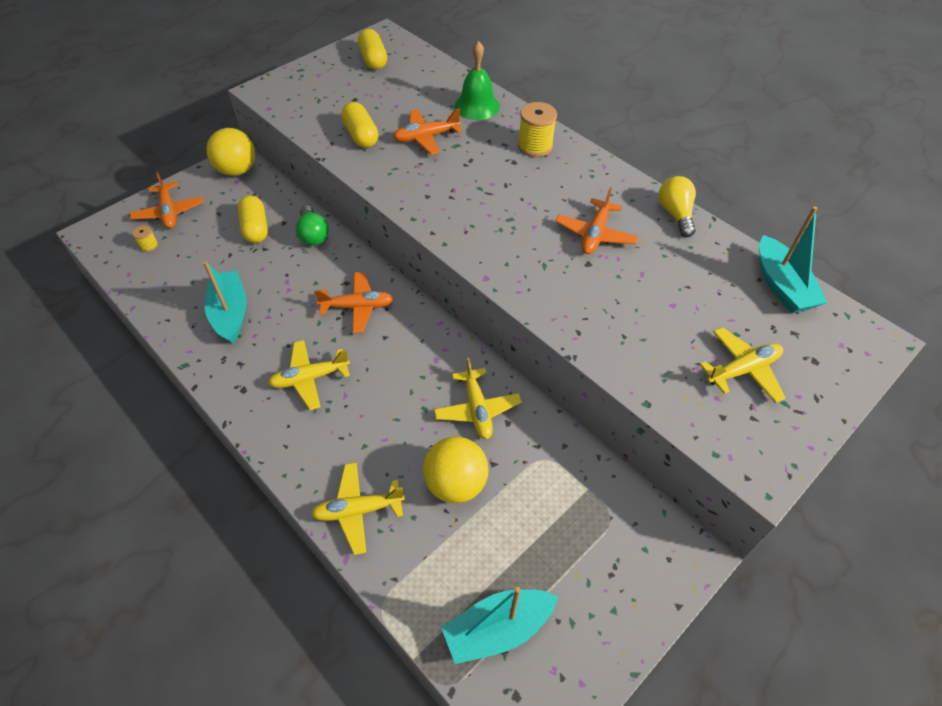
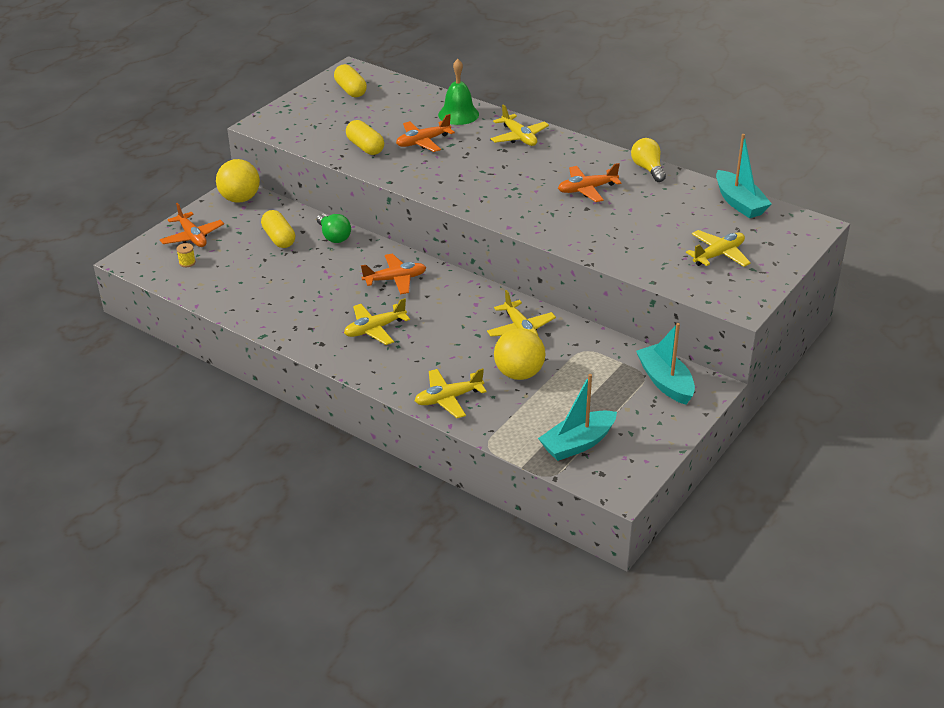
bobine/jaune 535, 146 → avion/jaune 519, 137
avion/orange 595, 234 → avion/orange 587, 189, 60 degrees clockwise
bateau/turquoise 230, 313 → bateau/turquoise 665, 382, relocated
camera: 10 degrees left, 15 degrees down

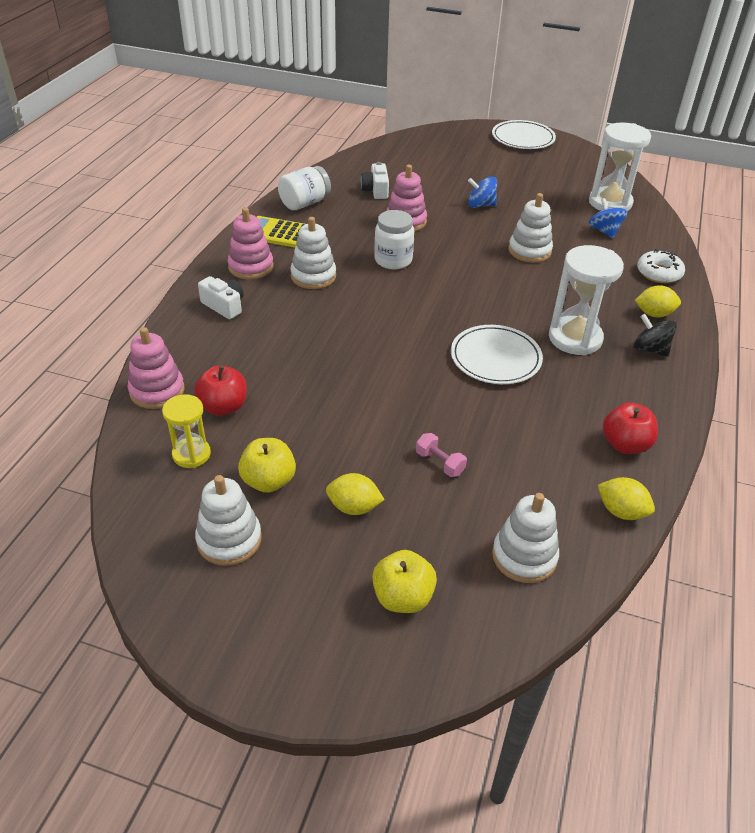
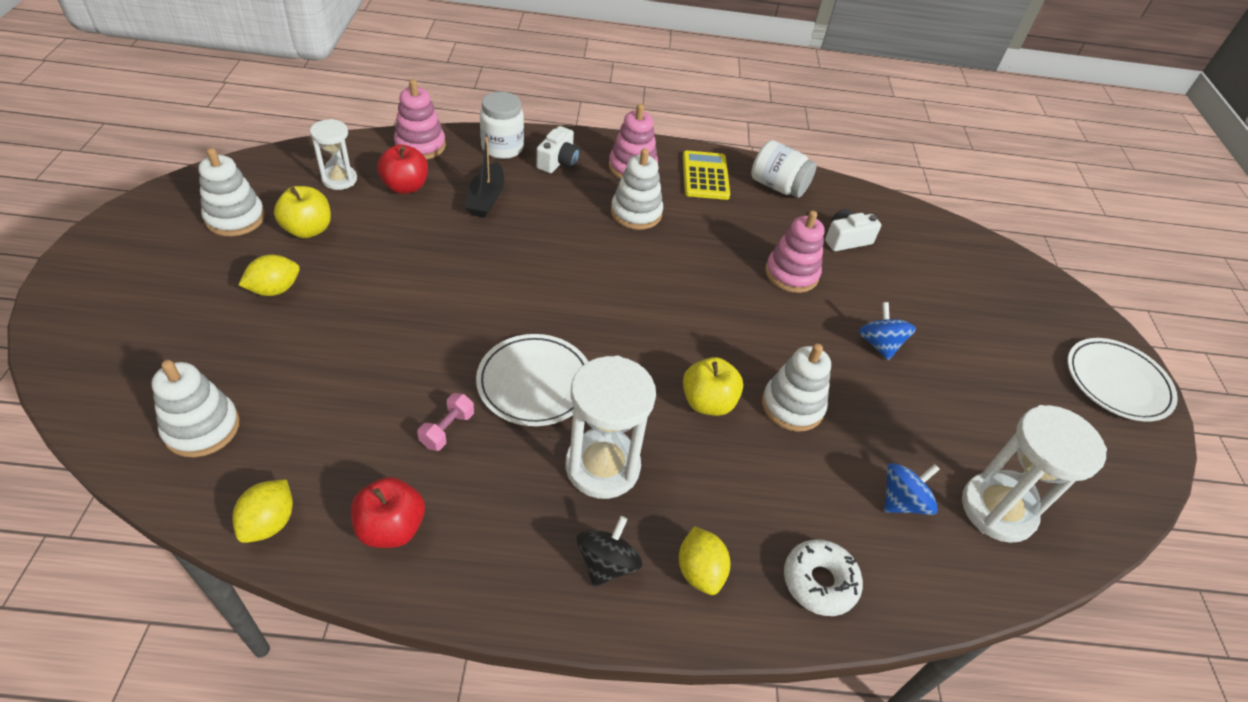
citron/jaune 354, 507 → citron/jaune 275, 289, 60 degrees clockwise
sablier/jaune 191, 454 → sablier/blanc 339, 179
haltère/rose 440, 463 → haltère/rose 447, 429, relocated
- → bateau/noir 486, 199
bocal/blanc 393, 260 → bocal/blanc 502, 148, relocated
pomme/jaune 403, 597 → pomme/jaune 708, 402, relocated
camera: 70 degrees right, 5 degrees up

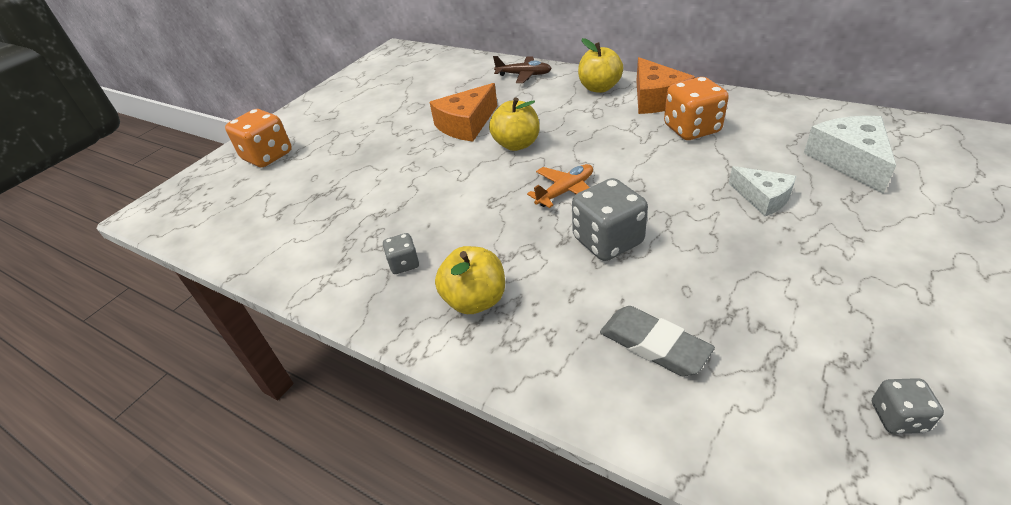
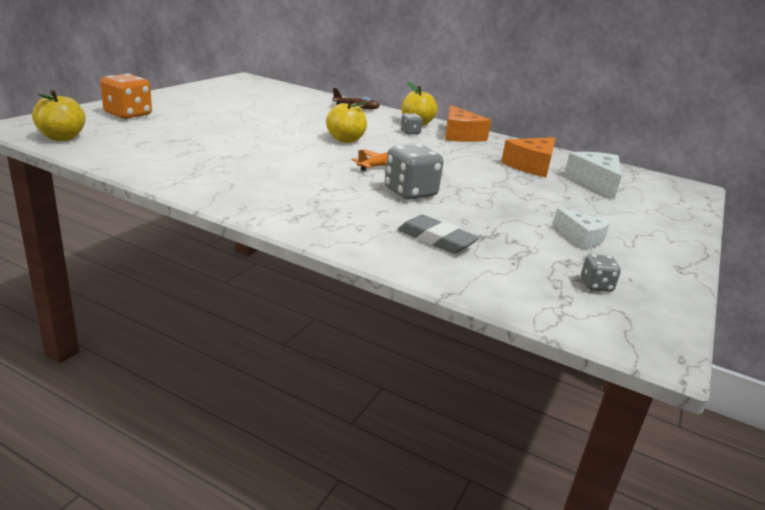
pomme/jaune 475, 300 → pomme/jaune 62, 138, relocated
dé/gris 404, 264 → dé/gris 410, 132, relocated
fromage/orange 466, 124 → fromage/orange 531, 166, relocated
fromage/blanc 762, 198 → fromage/blanc 581, 237, relocated
dé/orange 691, 129 → -
camera: 10 degrees left, 15 degrees down

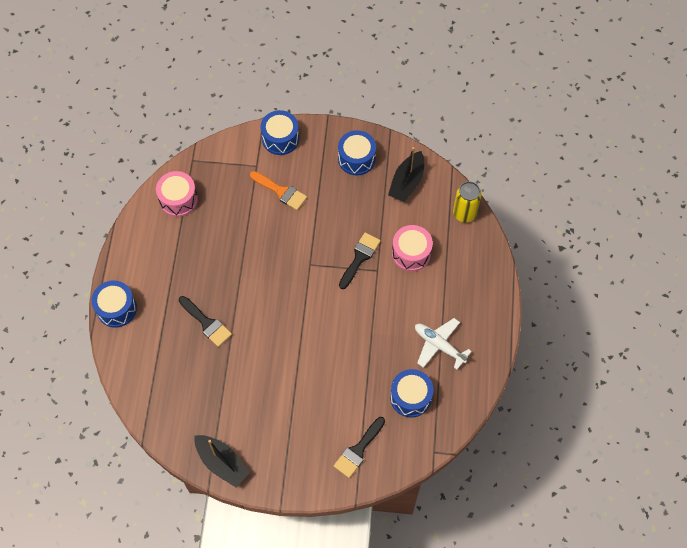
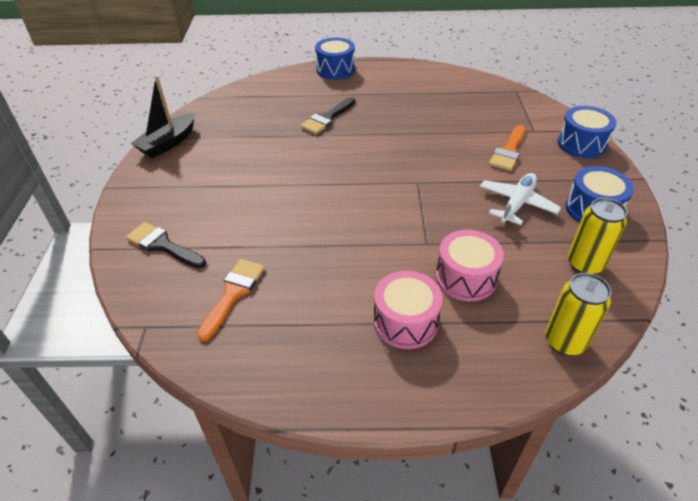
tambour/bleu 410, 397 → pinceau/orange 233, 293
tambour/rose 178, 199 → tambour/rose 405, 321, relocated
avion/blanc 439, 345 → avion/blanc 517, 204, relocated
bateau/noir 407, 182 → canette/jaune 584, 264
pinceau/noir 359, 258 → -
camera: 85 degrees right, 20 degrees down

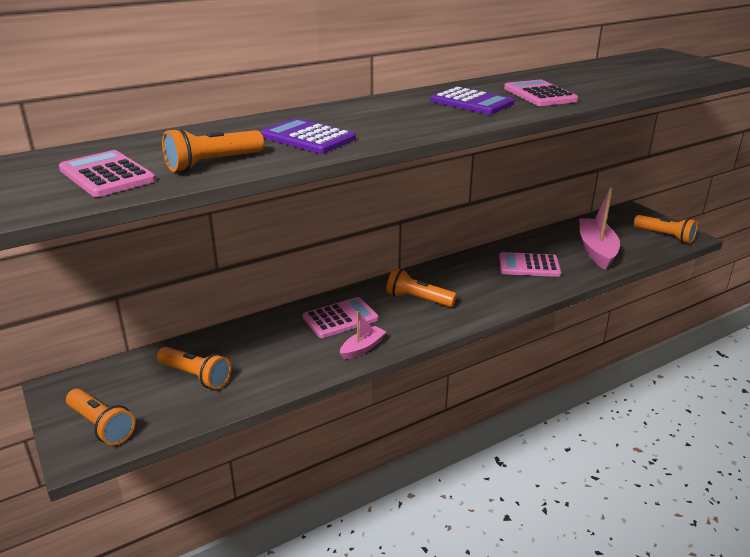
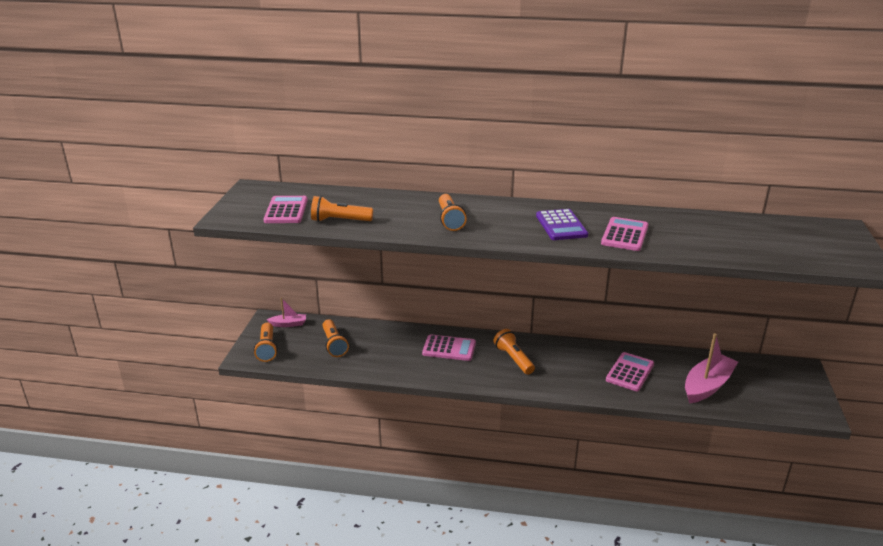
bateau/rose 362, 348 → bateau/rose 288, 324, relocated
lampe de poche/orange 665, 236 → lampe de poche/orange 450, 220, relocated
calculatrice/rose 529, 265 → calculatrice/rose 630, 372, 75 degrees clockwise
calculatrice/violet 308, 138 → -
camera: 40 degrees right, 0 degrees up

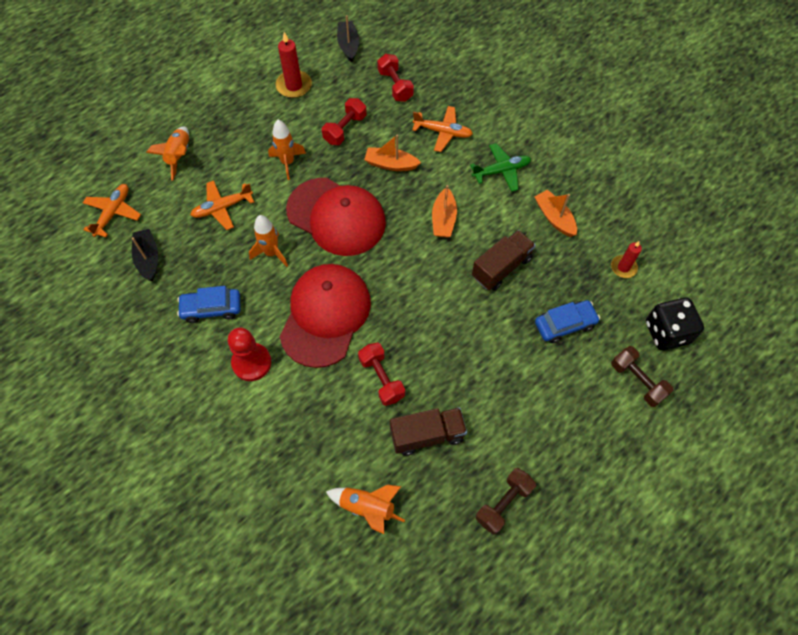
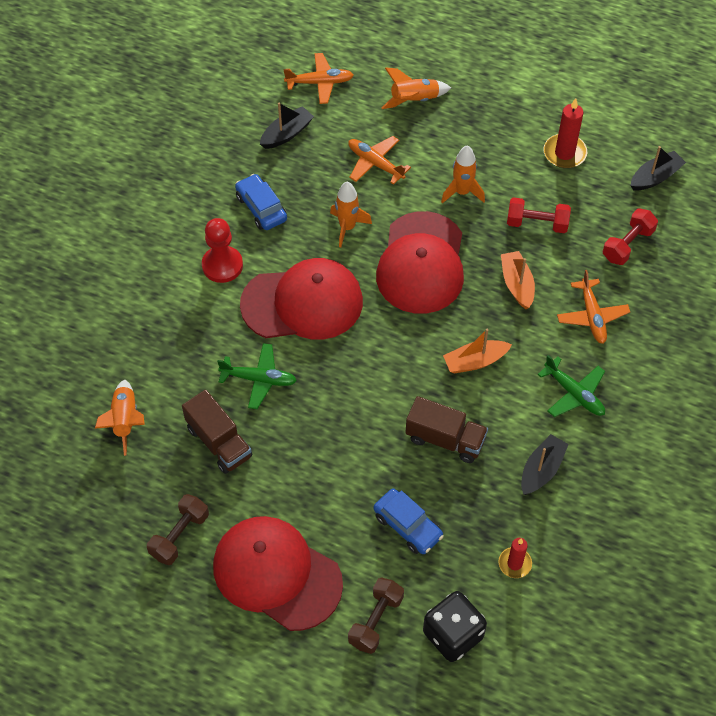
haltère/marron 503, 503 → haltère/marron 179, 535, 75 degrees counterclockwise
- → casquette/rouge 277, 574
haltère/rouge 381, 378 → avion/vert 259, 379
bateau/orange 554, 218 → bateau/noir 541, 470
camera: 65 degrees right, 5 degrees down

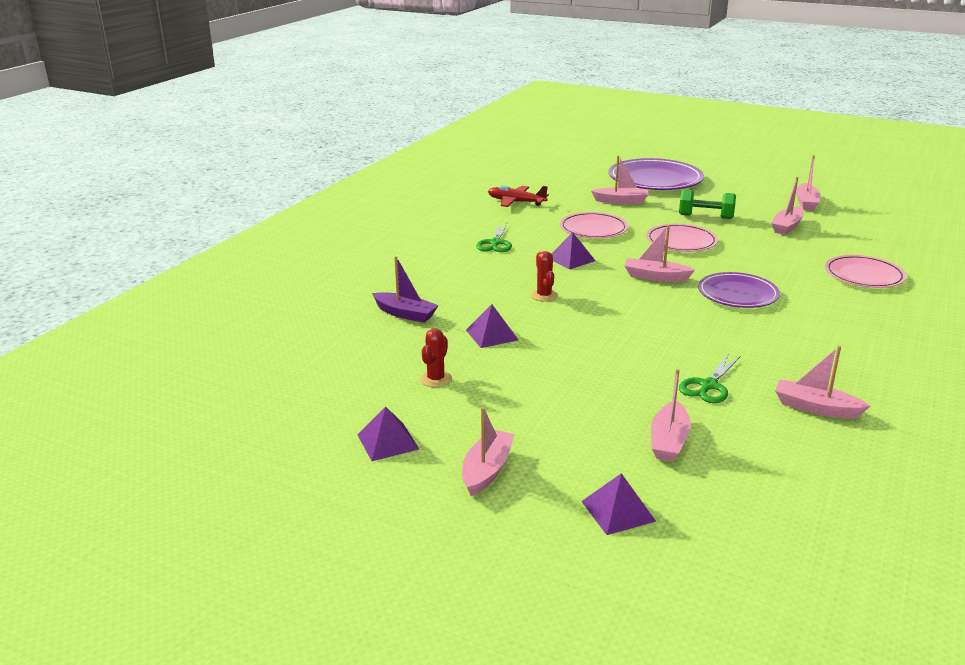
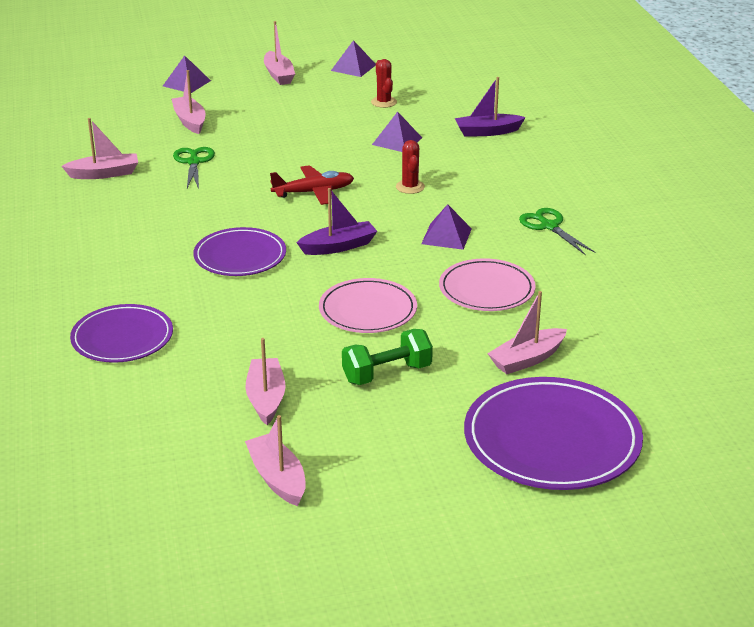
assiette/rose 864, 275 → assiette/violet 122, 338
avion/rouge 516, 202 → avion/rouge 314, 192, relocated
bateau/rose 655, 277 → bateau/violet 338, 246
cactus/rouge 544, 295 → cactus/rouge 410, 187, 45 degrees clockwise
camera: 140 degrees right, 5 degrees up

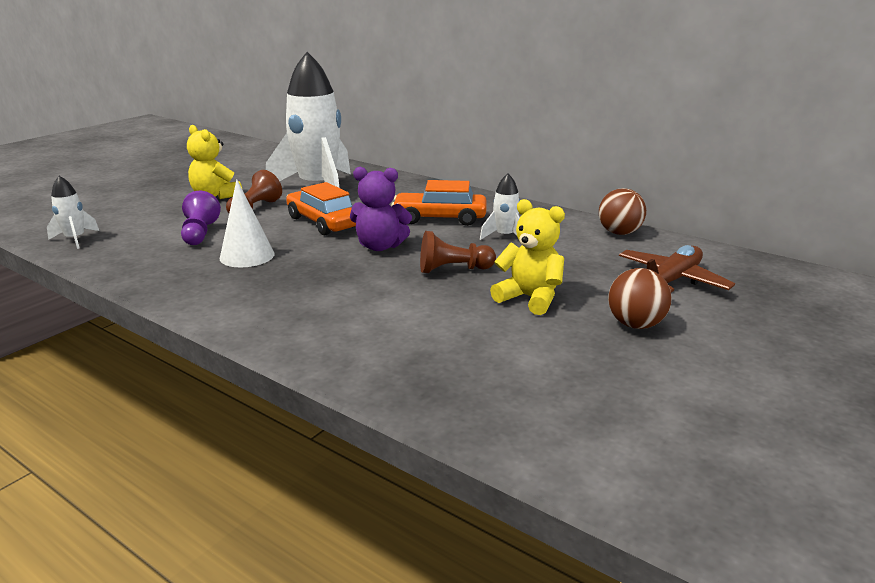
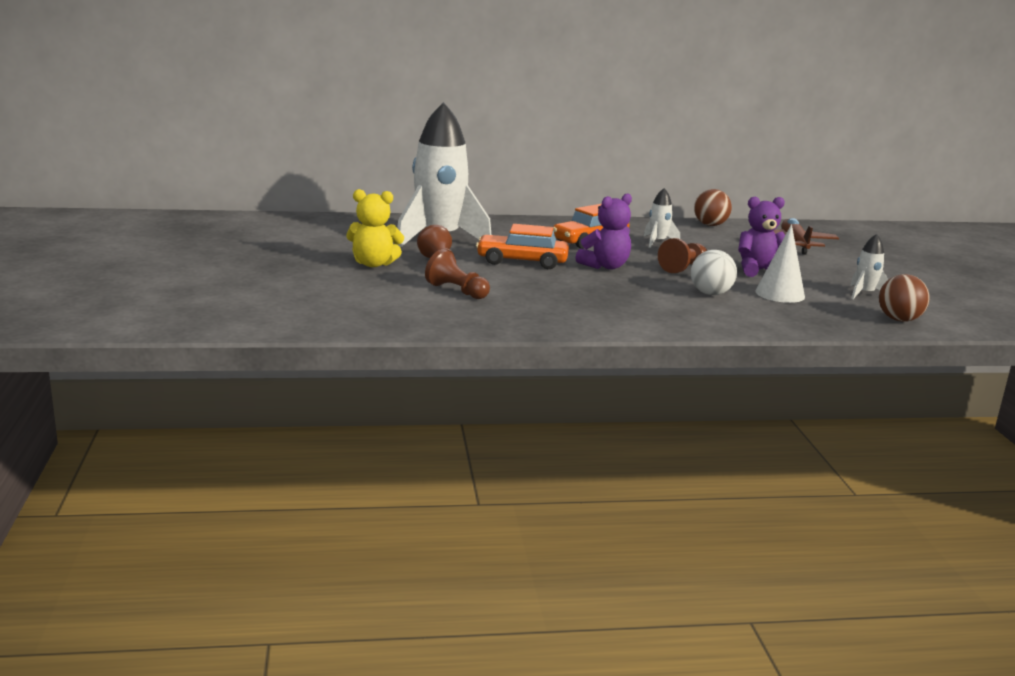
pion/violet 200, 233 → pion/marron 457, 291
- → balle/blanc 710, 293
ours en peluche/jaune 529, 298 → ours en peluche/violet 758, 270
cône/blanc 247, 256 → cône/blanc 780, 294, relocated
fusée/blanc 75, 239 → fusée/blanc 864, 294, relocated
balle/marron 635, 324 → balle/marron 899, 320, relocated
camera: 45 degrees left, 5 degrees down

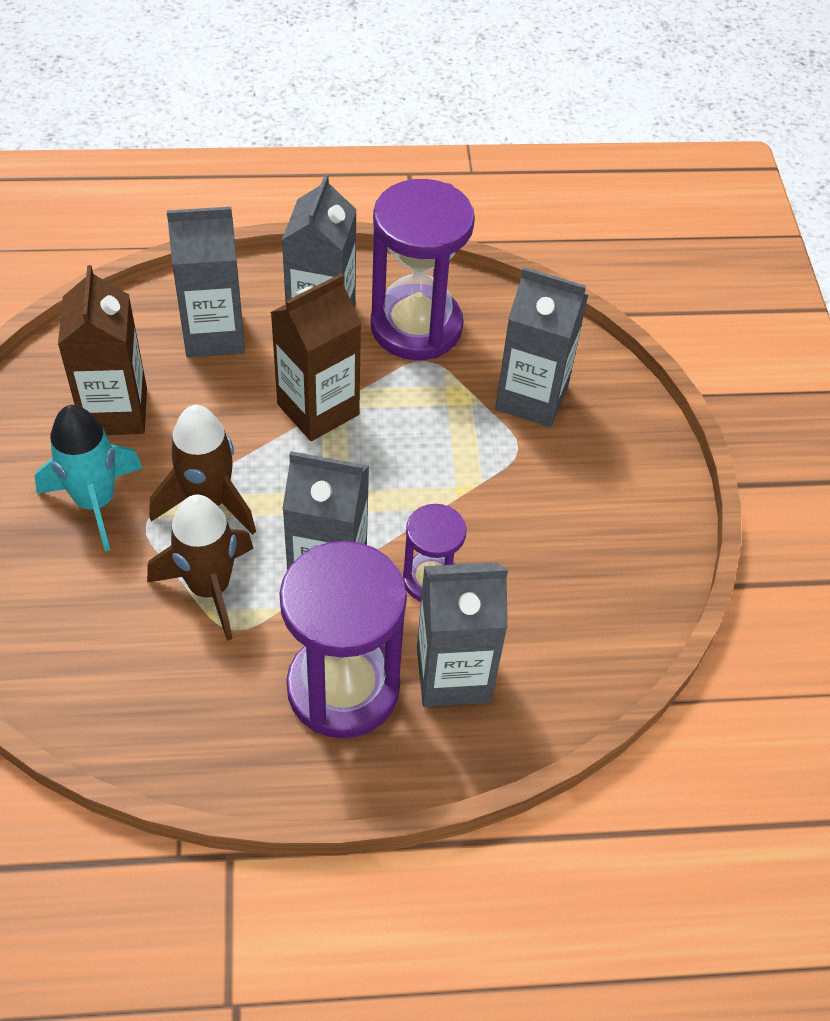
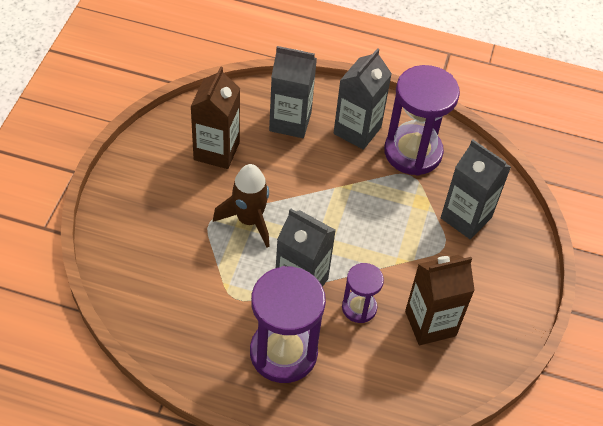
brique de lait/marron 318, 409 → brique de lait/marron 430, 323, relocated
fusée/turquoise 95, 502 → -
fusée/marron 209, 588 → -
brique de lait/gris 453, 674 → -
camera: 20 degrees right, 0 degrees up

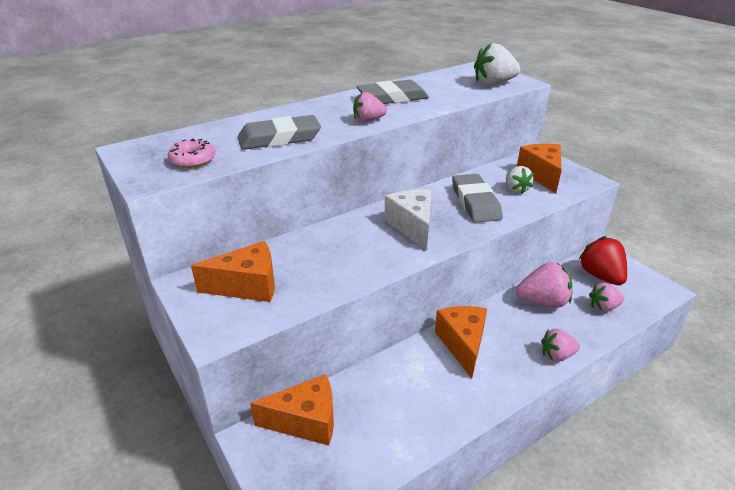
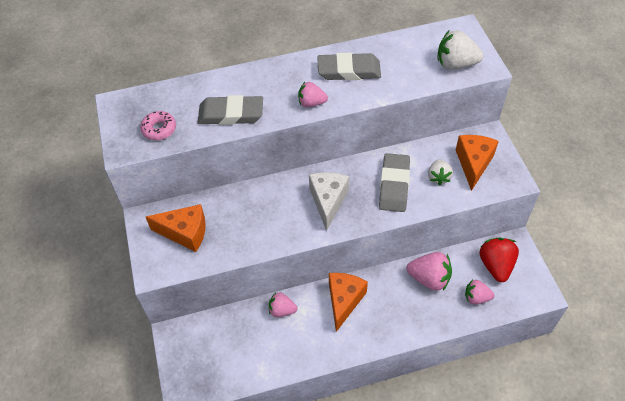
fraise/rose 557, 355 → fraise/rose 282, 310, relocated
fromage/orange 306, 421 → -
camera: 20 degrees right, 20 degrees up

